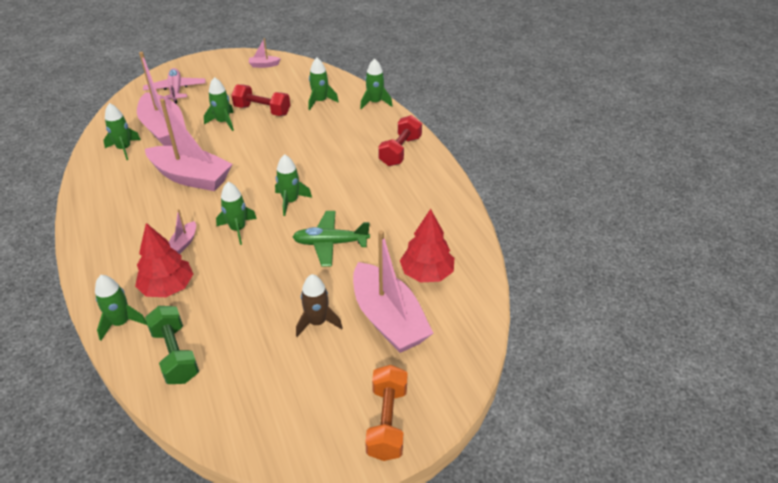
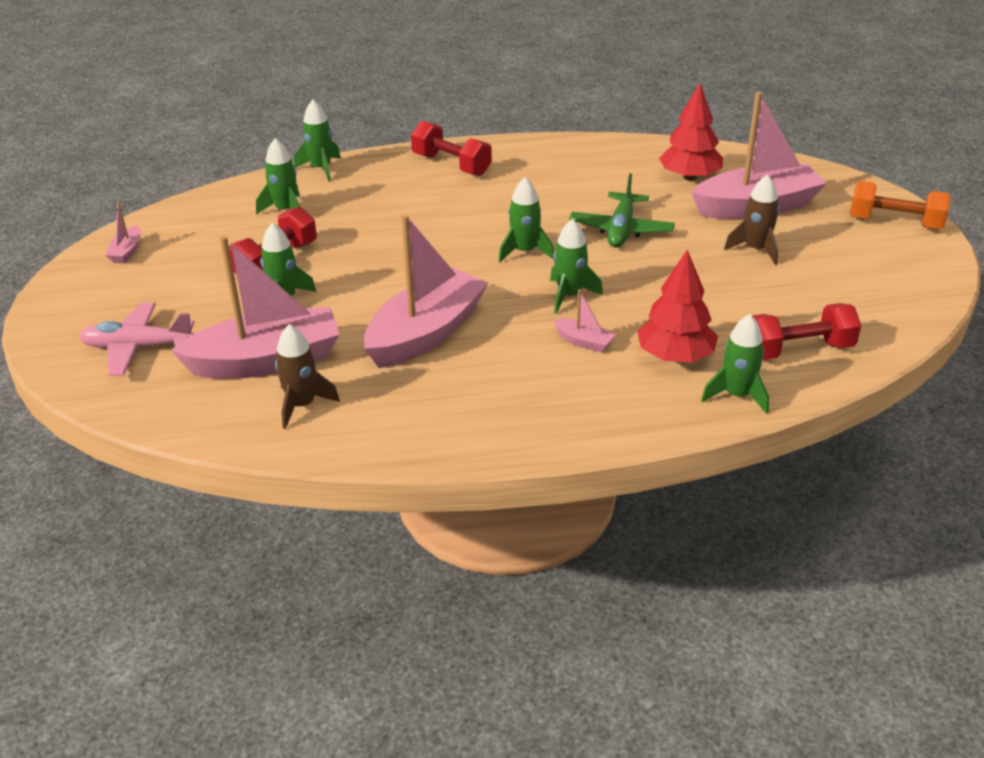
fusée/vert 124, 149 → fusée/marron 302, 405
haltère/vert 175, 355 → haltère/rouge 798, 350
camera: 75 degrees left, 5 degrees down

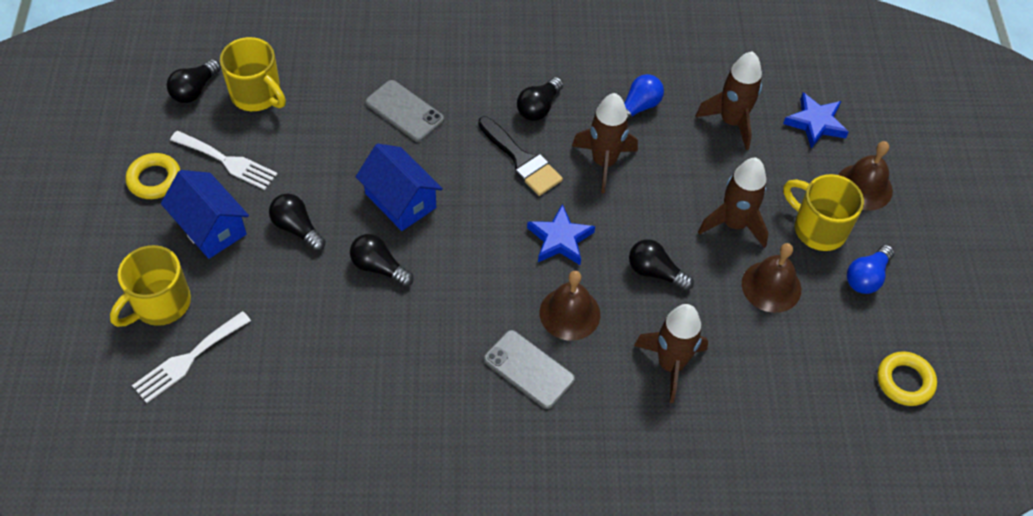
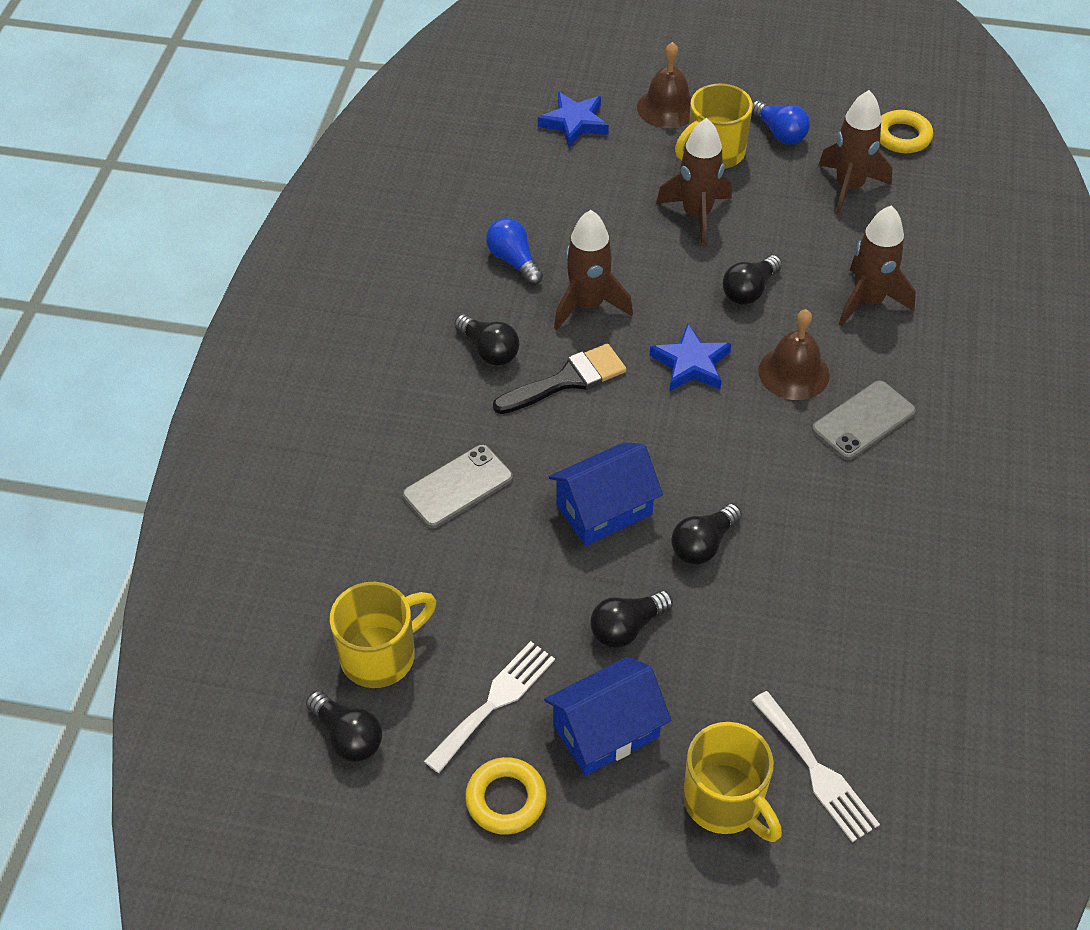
fusée/marron 731, 122 → fusée/marron 849, 187, relocated
cloche/marron 771, 286 → -
camera: 75 degrees left, 5 degrees down

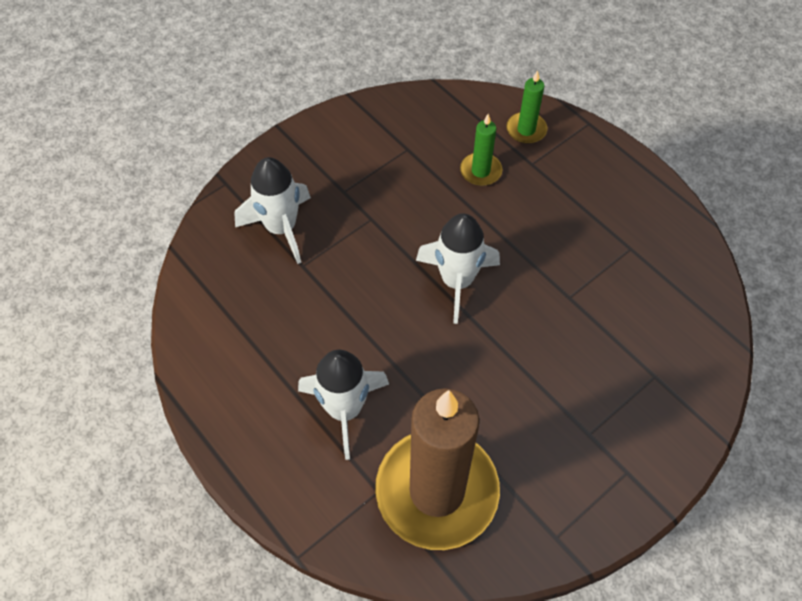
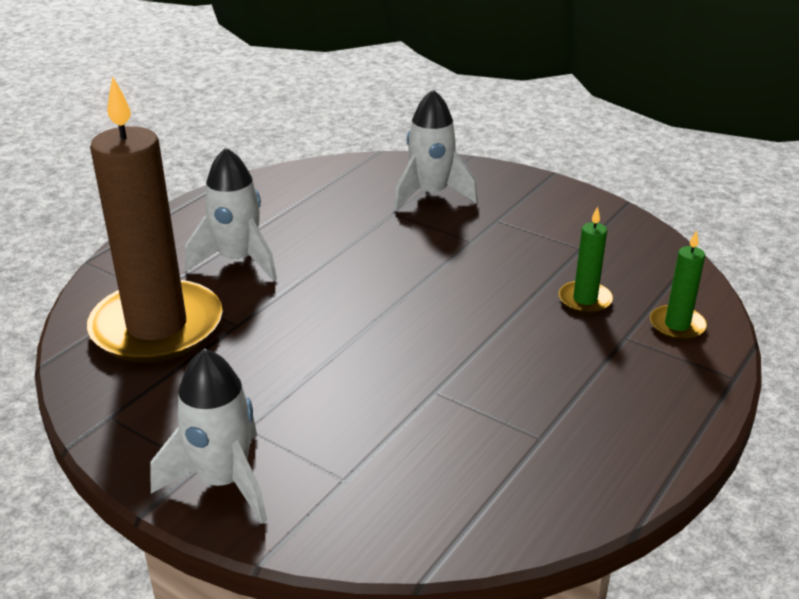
fusée/blanc 457, 281 → fusée/blanc 223, 481, relocated
camera: 75 degrees right, 25 degrees down

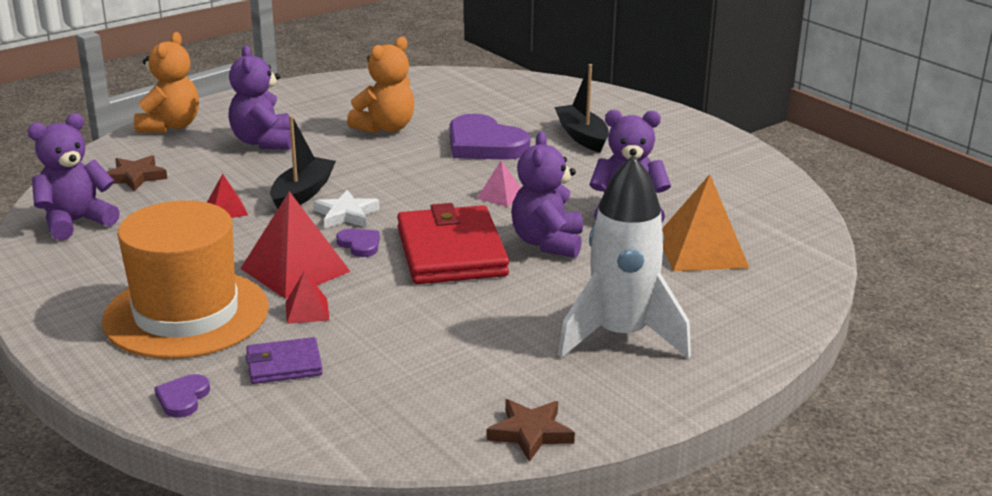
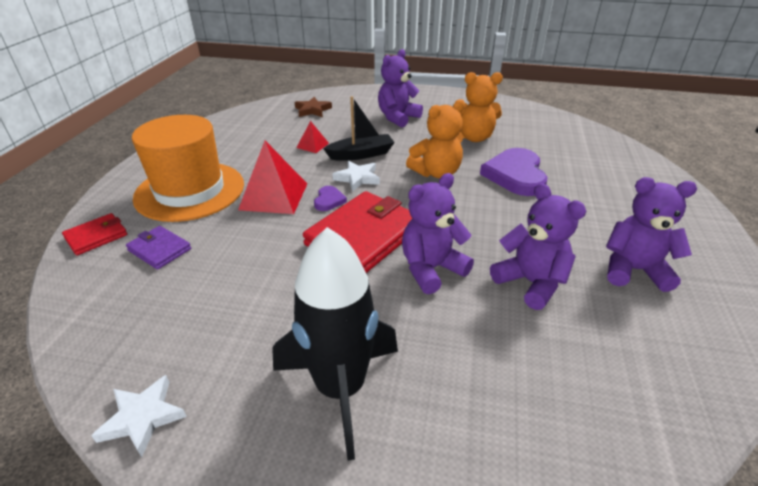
cœur/violet 183, 398 → portefeuille/rouge 96, 236
étoile/marron 530, 433 → étoile/blanc 143, 417
fusée/blanc 621, 336 → fusée/noir 340, 388
ours en peluche/orange 170, 126 → ours en peluche/orange 436, 173, relocated
ours en peluche/violet 76, 222 → ours en peluche/violet 633, 270, relocated
pyramide/rouge 307, 311 → -
pyramide/rose 500, 195 → -
bateau/noir 582, 136 → -
pyramide/orange 702, 251 → -
camera: 50 degrees right, 10 degrees up

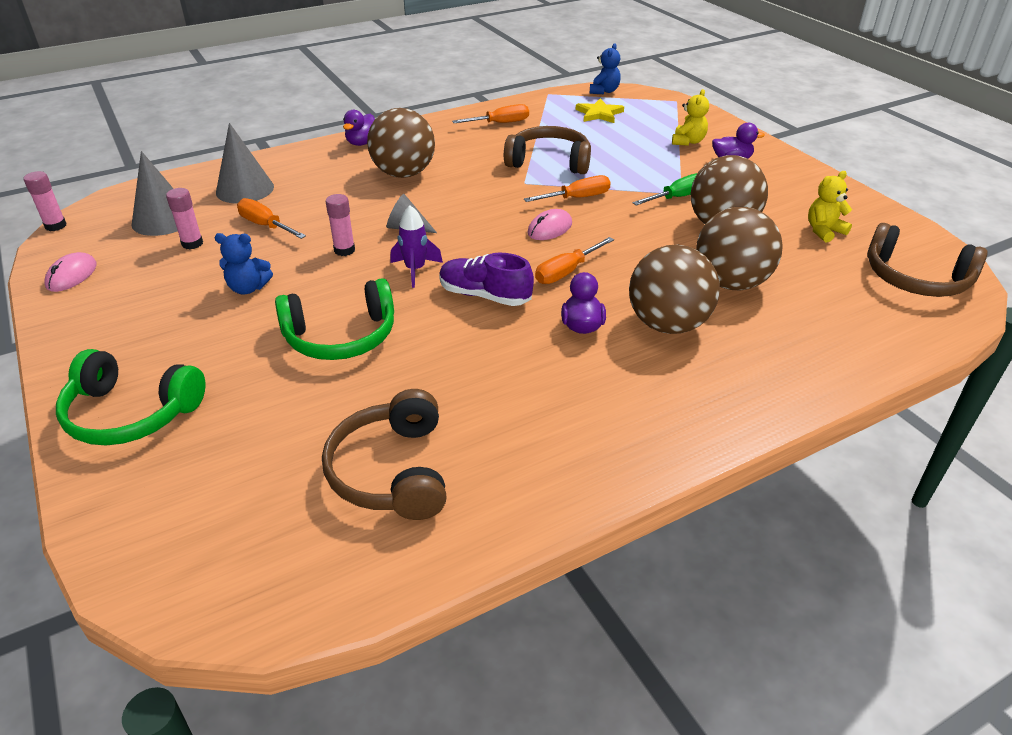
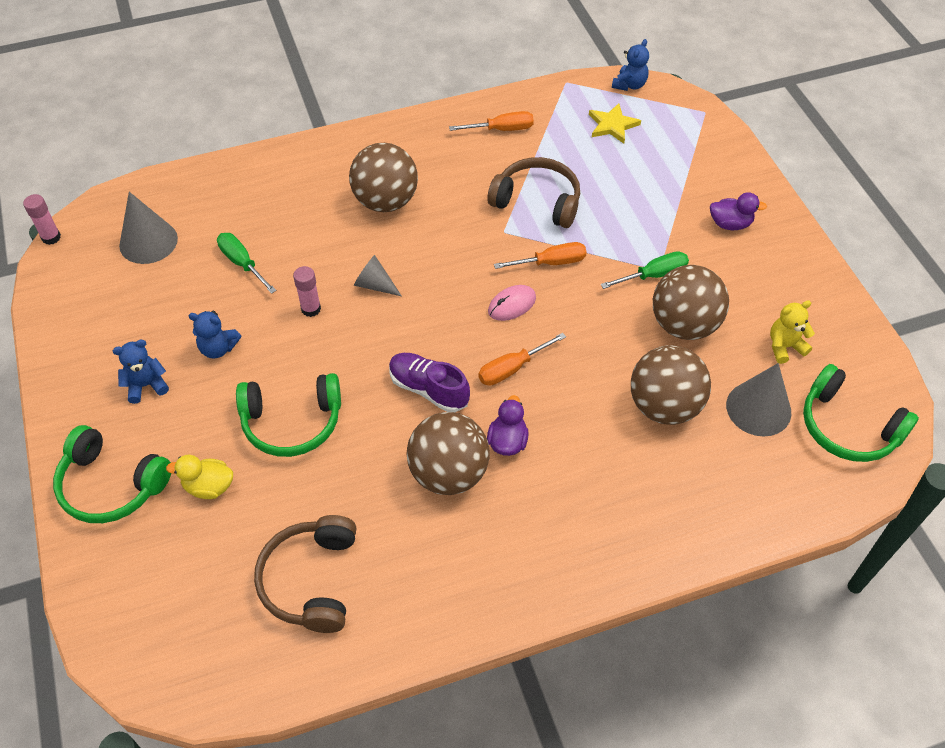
- → ours en peluche/bleu 146, 385
- → canard/jaune 209, 486
tournevis/orange 265, 225 → tournevis/vert 242, 263
balle/marron 667, 324 → balle/marron 448, 473, relocated
cône/gris 245, 189 → cône/gris 758, 408, relocated
casque audio/marron 915, 279 → casque audio/vert 847, 427
souris/rose 72, 275 → -
bâton de colle/rose 192, 243 → -
canard/violet 362, 143 → -
fusée/violet 415, 270 → -
ours en peluche/jaune 688, 141 → -
camera: 10 degrees right, 15 degrees up

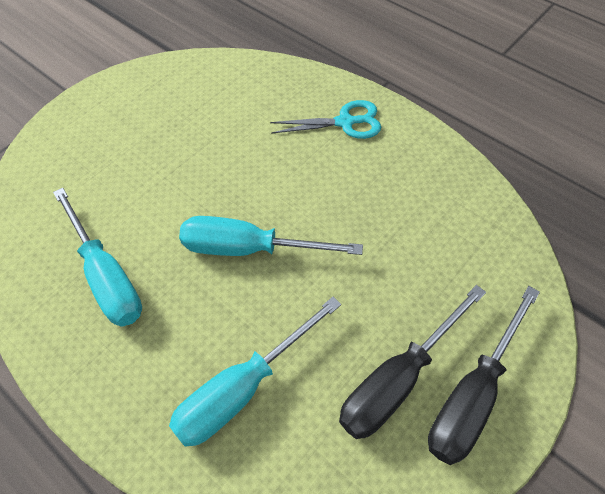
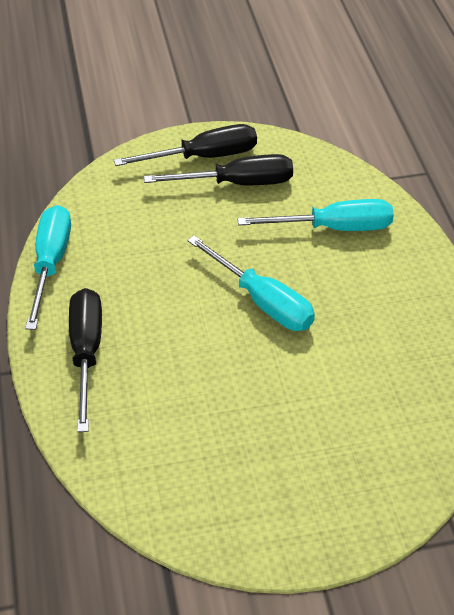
tournevis/turquoise 107, 276 → tournevis/turquoise 50, 264, relocated
ciseaux/turquoise 345, 122 → tournevis/noir 86, 353
camera: 145 degrees left, 10 degrees down

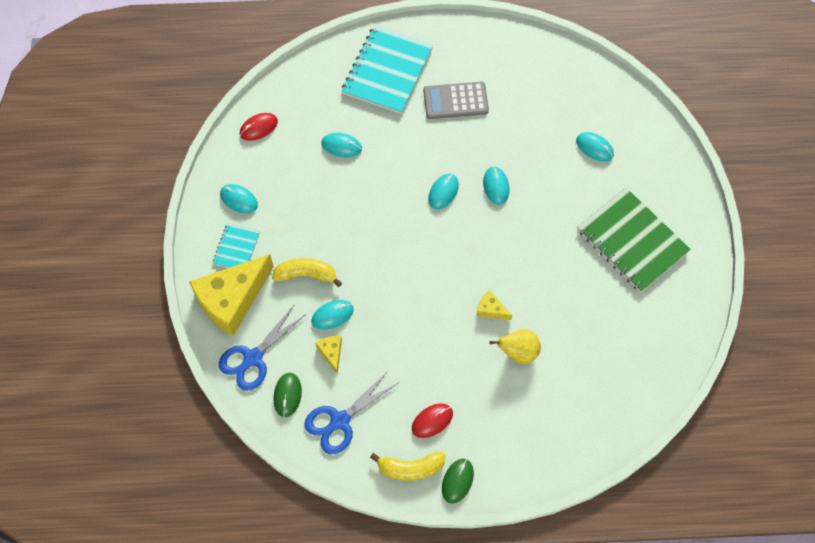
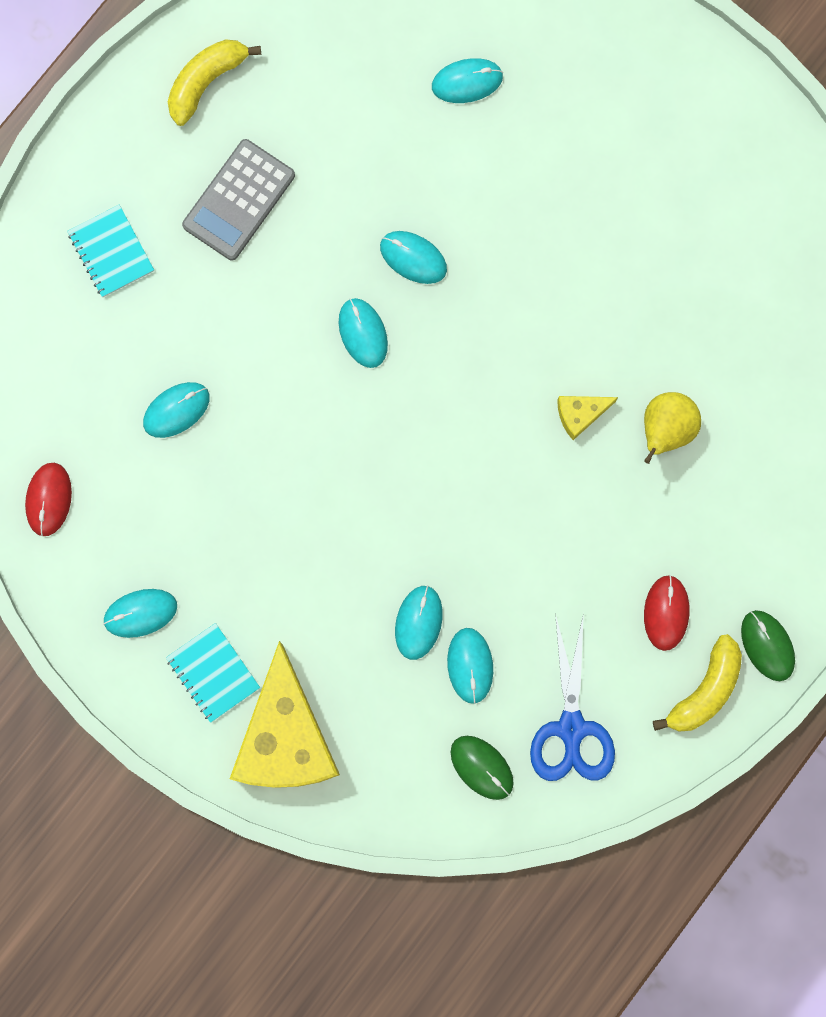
carnet/turquoise 387, 71 → carnet/turquoise 111, 252, x0.50
banane/jaune 306, 274 → banane/jaune 206, 82, relocated
fromage/jaune 331, 353 → souris/turquoise 470, 665
ciseaux/bleu 252, 359 → -
carnet/vert 632, 241 → -
camera: 50 degrees left, 15 degrees up

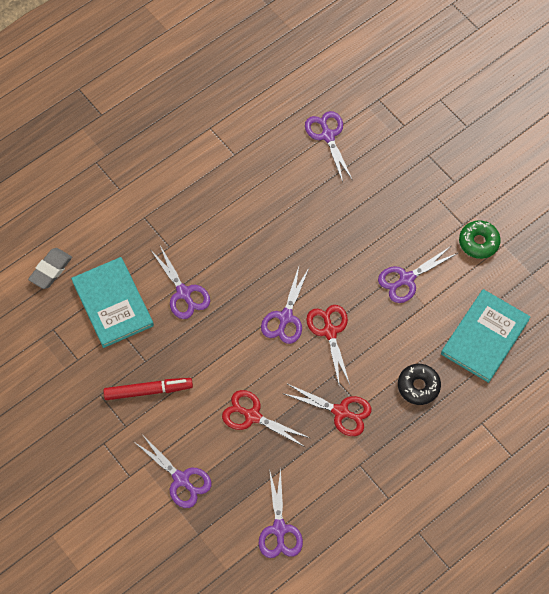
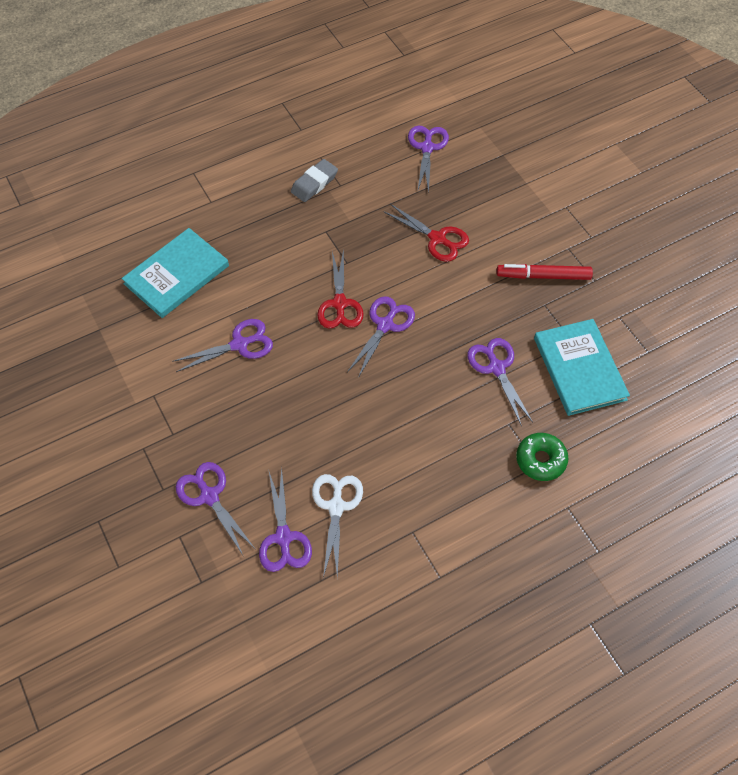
ciseaux/violet 181, 479 → ciseaux/violet 209, 496, relocated
gomme/gris 50, 270 → gomme/gris 314, 183, relocated
- → ciseaux/blanc 336, 507
beignet/vert 478, 242 → beignet/vert 540, 460, relocated
ciseaux/rouge 341, 412 → -
beignet/noir 418, 386 → -
camera: 170 degrees left, 5 degrees down

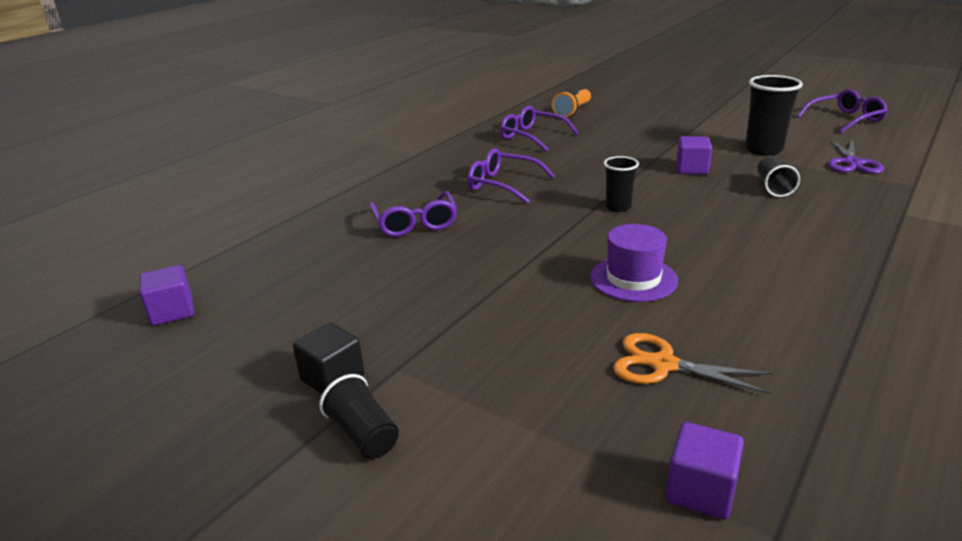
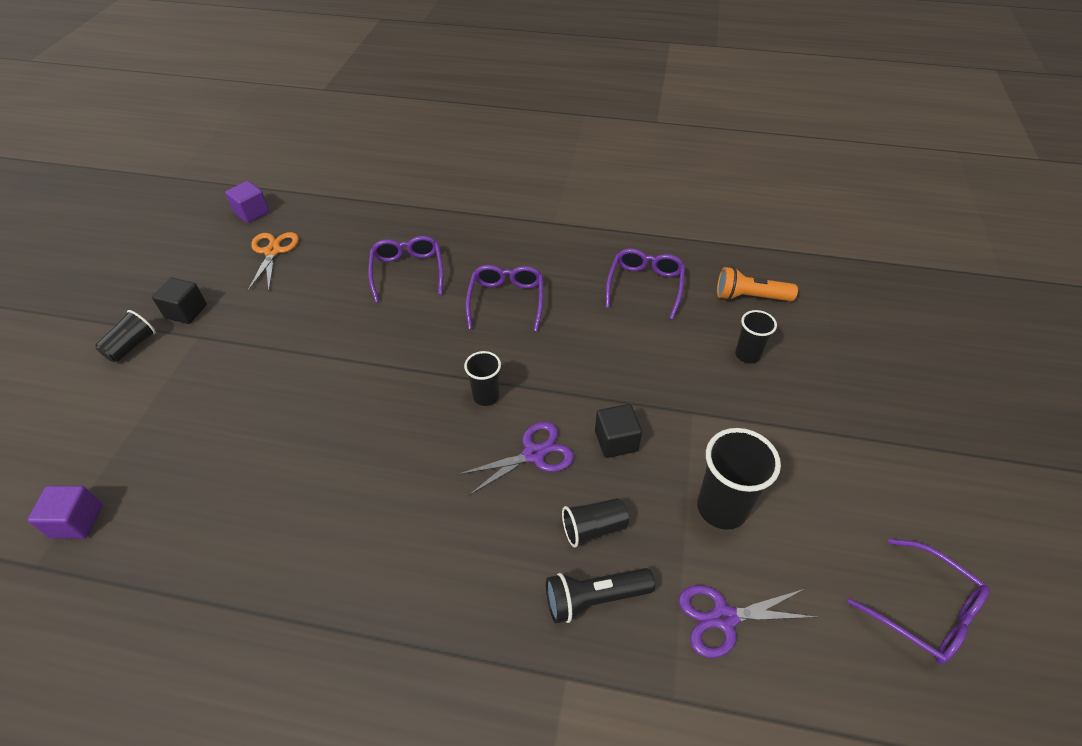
ciseaux/orange 663, 364 → ciseaux/orange 272, 251, relocated
lunettes/violet 415, 223 → lunettes/violet 407, 272, 120 degrees clockwise
- → ciseaux/violet 534, 454
- → lampe de poche/noir 594, 598
cube/violet 691, 169 → cube/noir 616, 441
- → gobelet/noir 747, 355
chapeau/violet 633, 278 → -
camera: 65 degrees right, 20 degrees up

